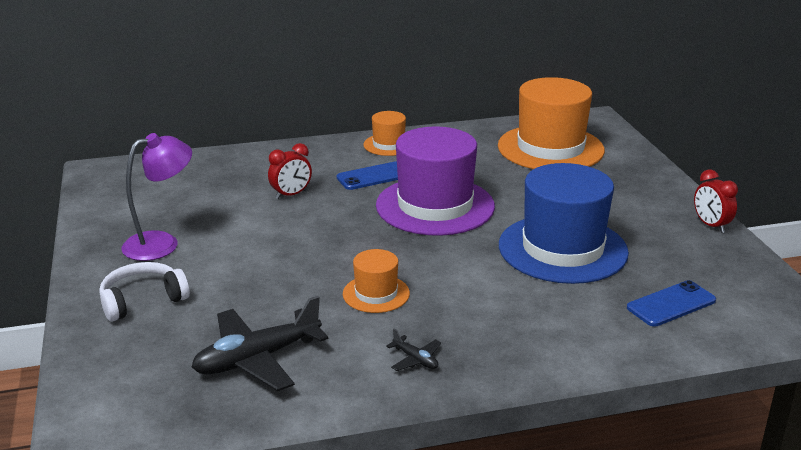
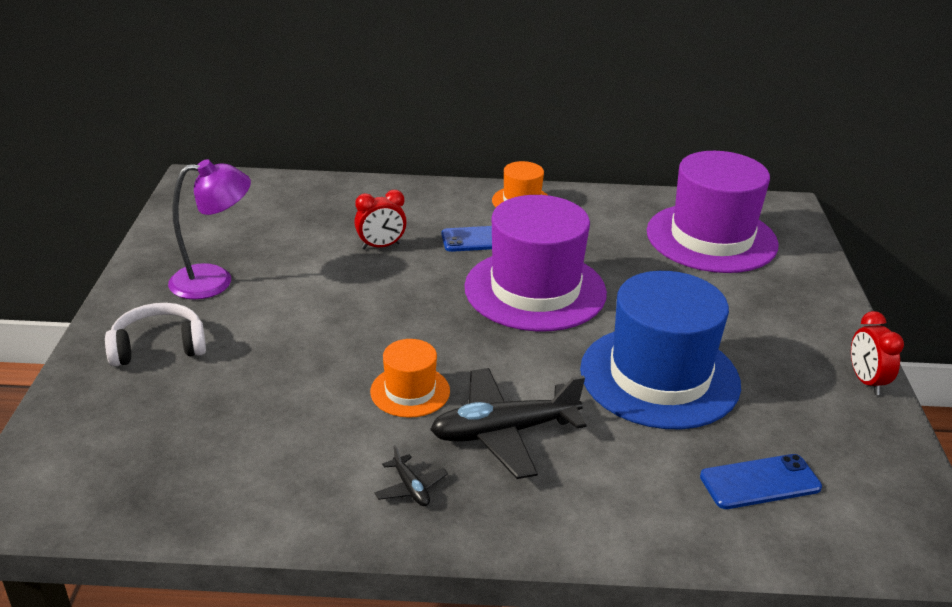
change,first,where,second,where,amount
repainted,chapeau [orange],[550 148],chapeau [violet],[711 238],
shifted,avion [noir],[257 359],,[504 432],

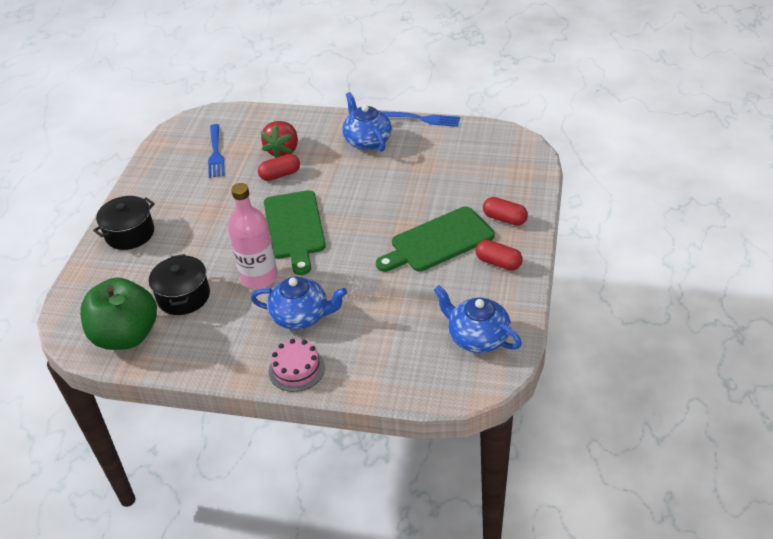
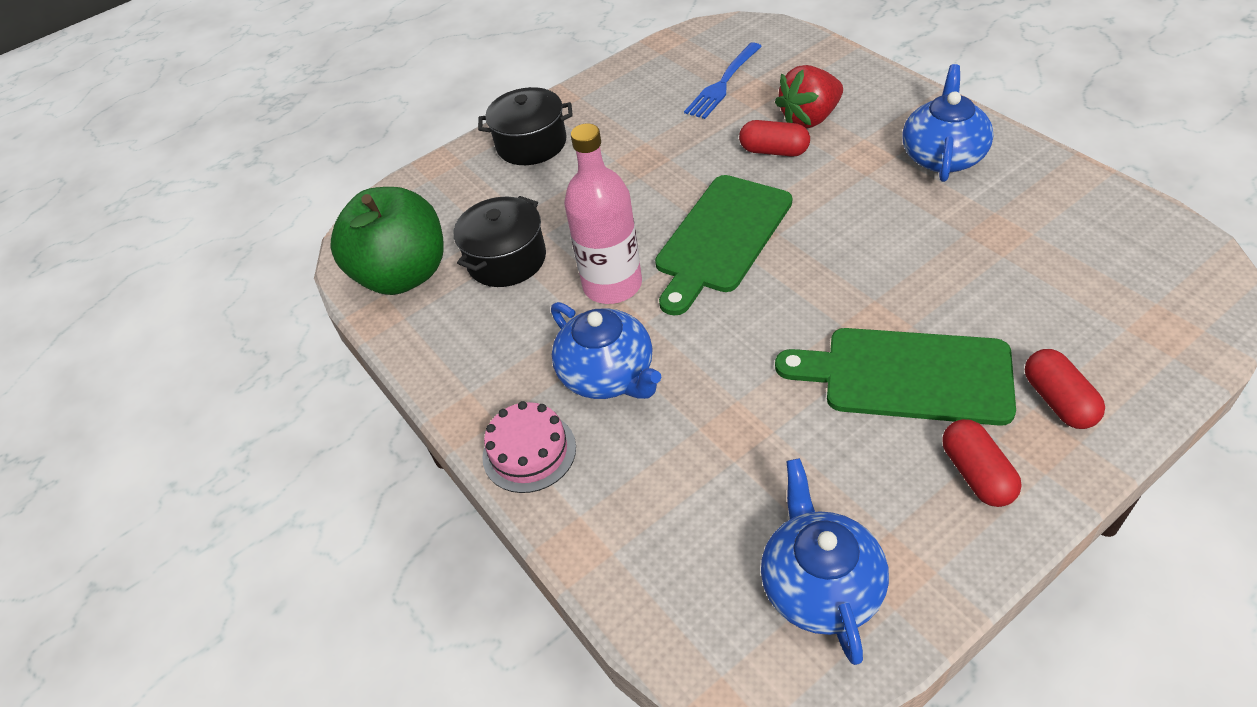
change,first,where,second,where,amount
gone,fourchette [bleu],[421 119],,,

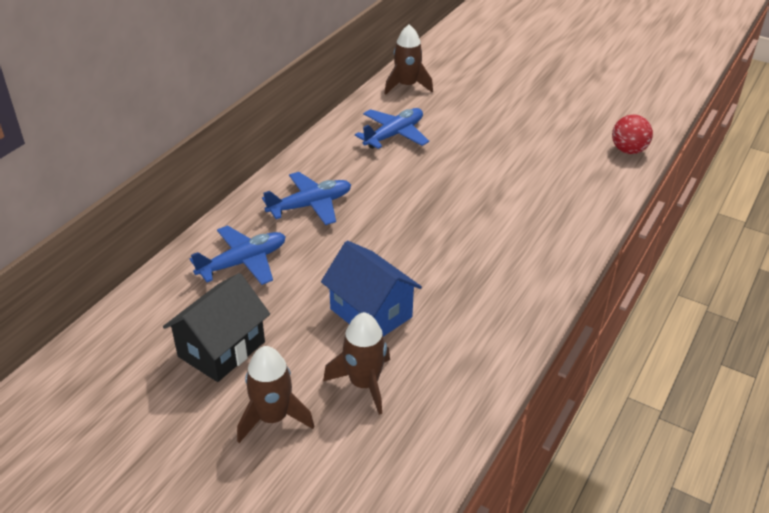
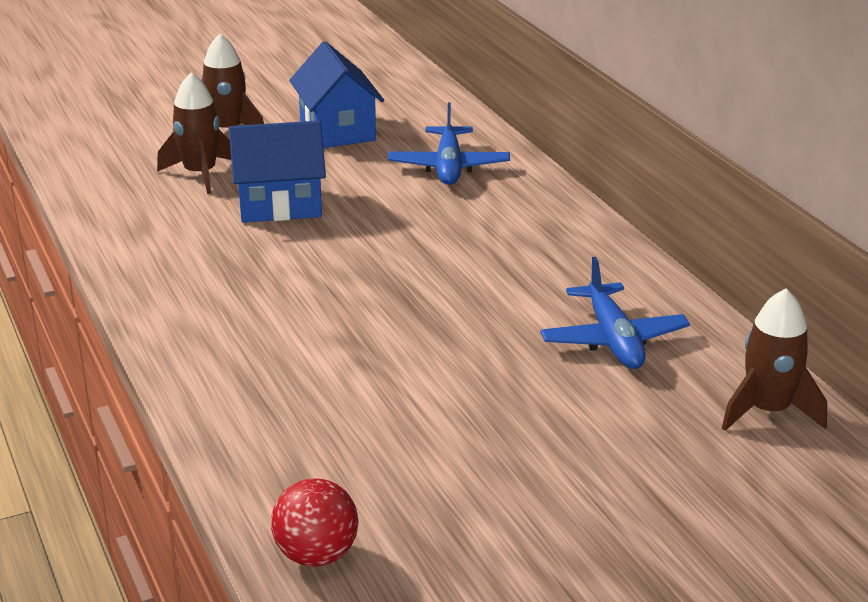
change,first,where,second,where,amount
gone,avion [bleu],[310 205],,,
repainted,maison [noir],[221 349],maison [bleu],[337 130],

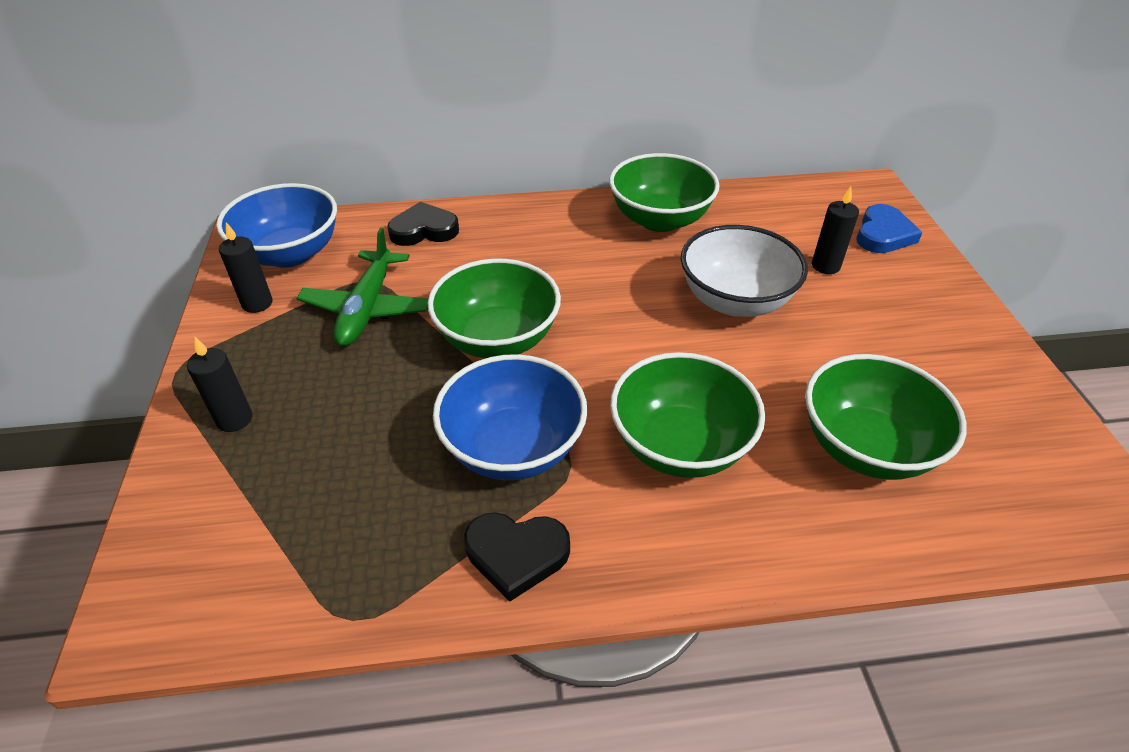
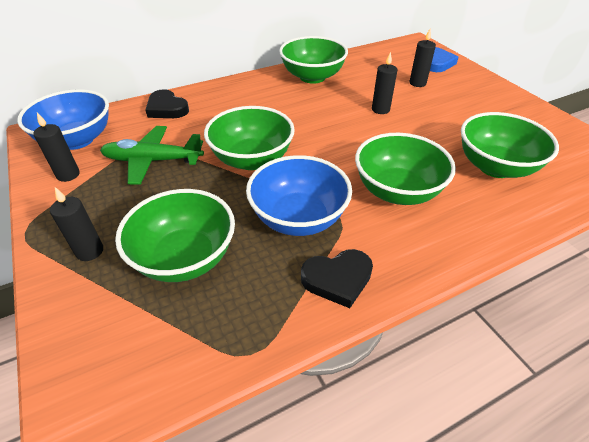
change,first,where,second,where,amount
rotated,cœur [noir],[424 230],,[167 108],105 degrees counterclockwise
swapped,bol [blanc],[735 300],bougie [noir],[380 109],
rotated,avion [vert],[367 308],,[152 161],105 degrees clockwise
new,,,bol [vert],[185 258],

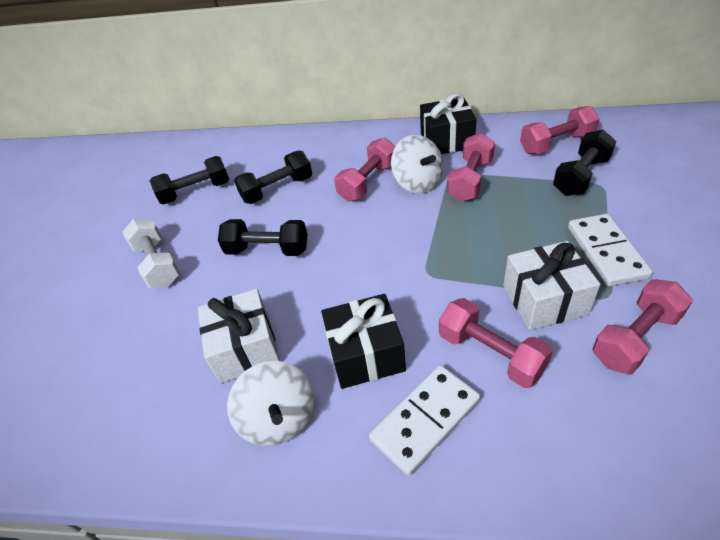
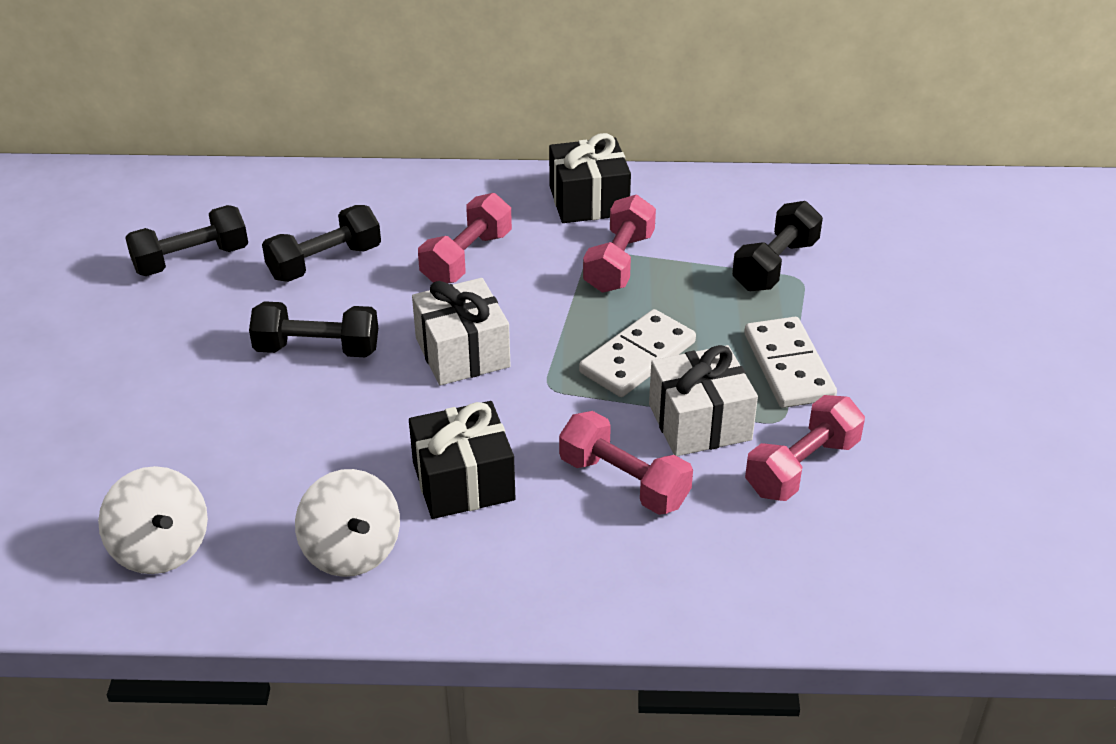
change,first,where,second,where,amount
gone,haltère [rose],[556 144],,,
shifted,toupie [blanc],[417 183],,[161 548],
gone,haltère [blanc],[158 264],,,
shifted,cadeau [blanc],[245 348],,[462 352],
shifted,domino [blanc],[425 420],,[637 357],

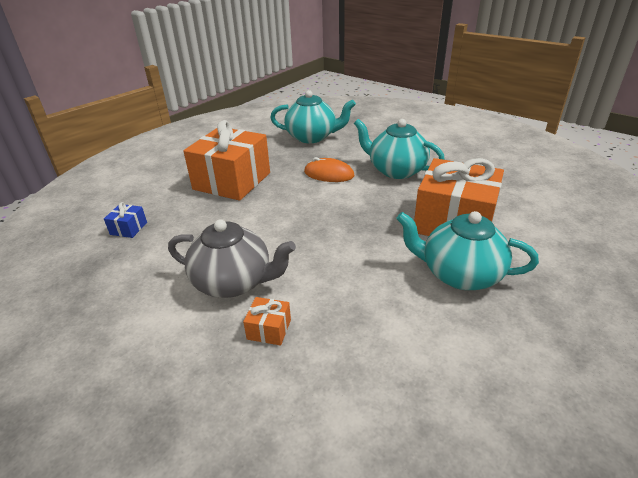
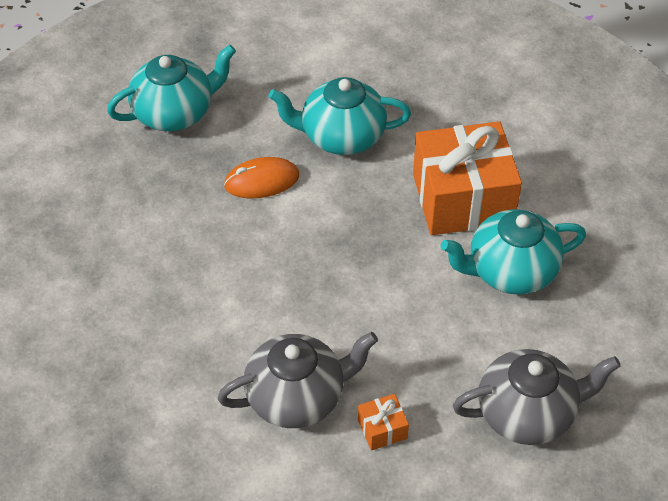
change,first,where,second,where,amount
gone,cadeau [orange],[232 181],,,
gone,cadeau [bleu],[128 228],,,
new,,,théière [gris],[528 413],

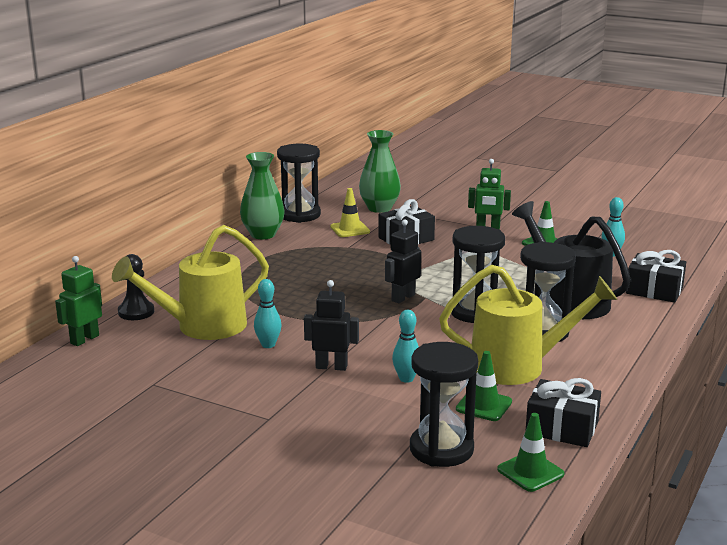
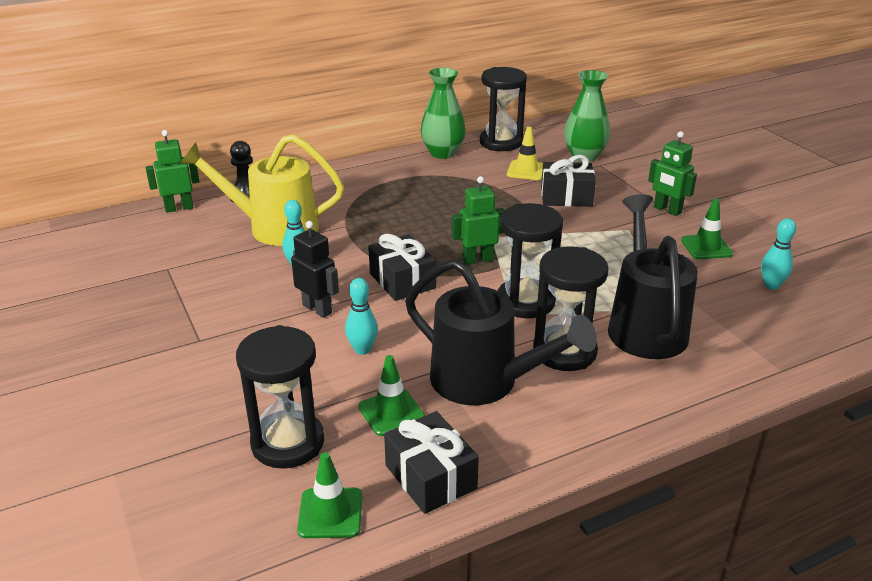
change,first,where,second,where,amount
repainted,robot [noir],[403 298],robot [vert],[477 260],
shifted,cadeau [noir],[654 290],,[402 281],
repainted,arrosoir [jaune],[519 366],arrosoir [noir],[486 382],

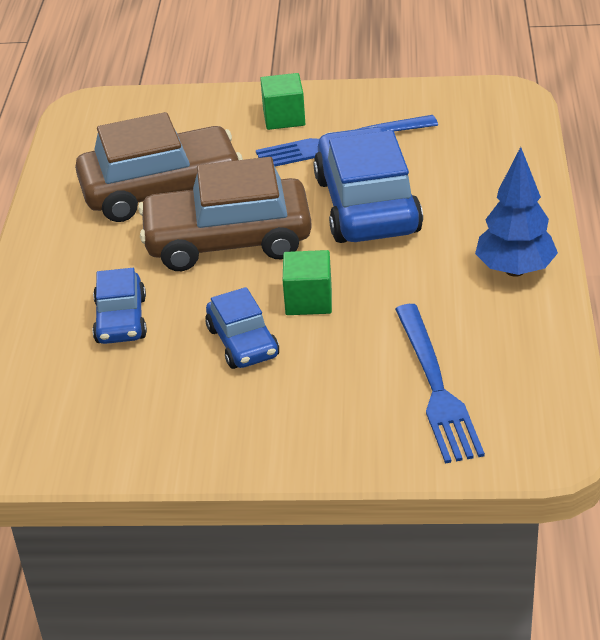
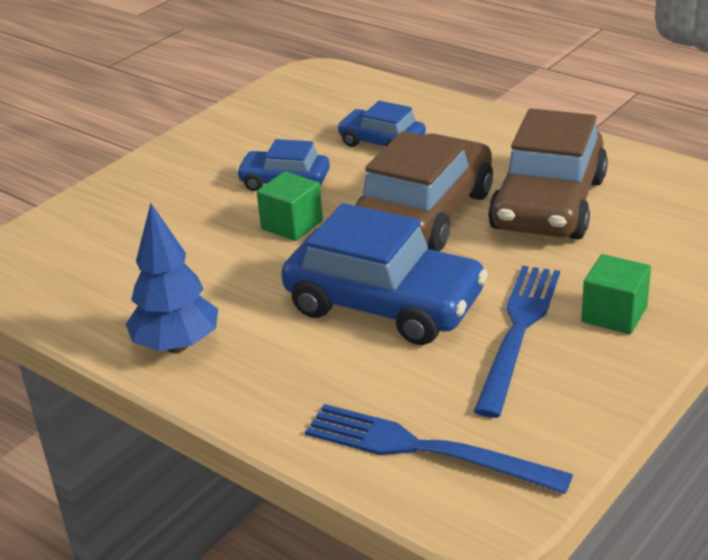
change,first,where,second,where,amount
shifted,fourchette [bleu],[436 387],,[425 449],

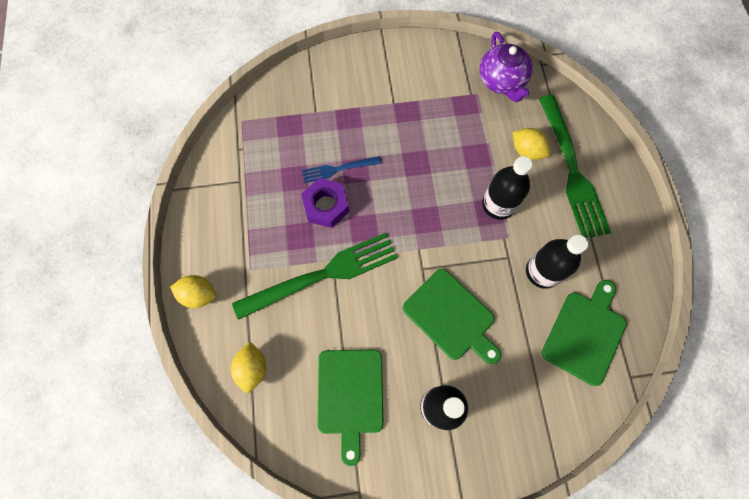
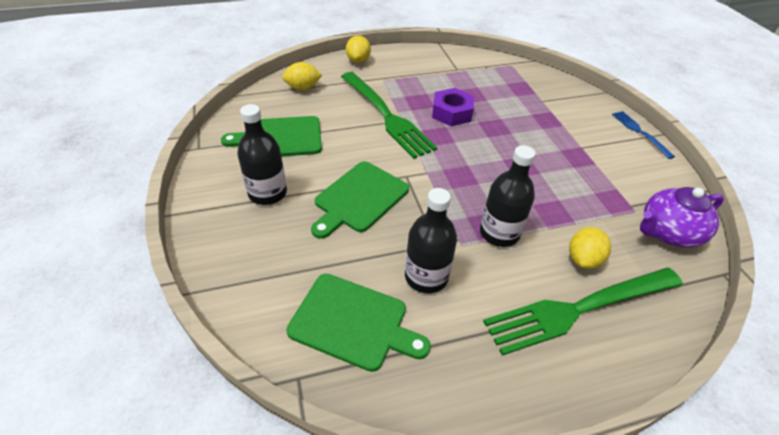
change,first,where,second,where,amount
shifted,fourchette [bleu],[338 169],,[639 132],

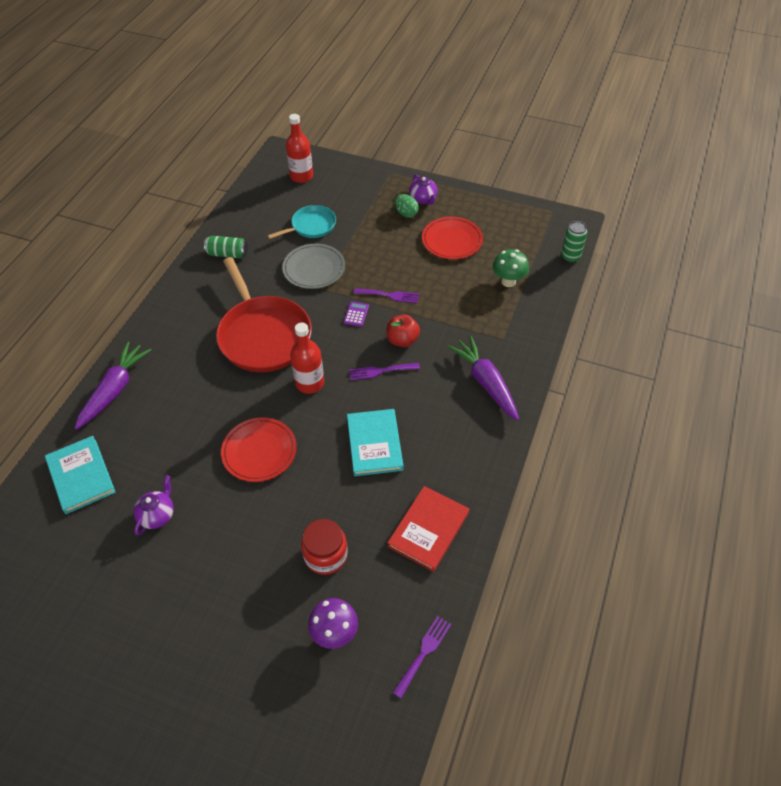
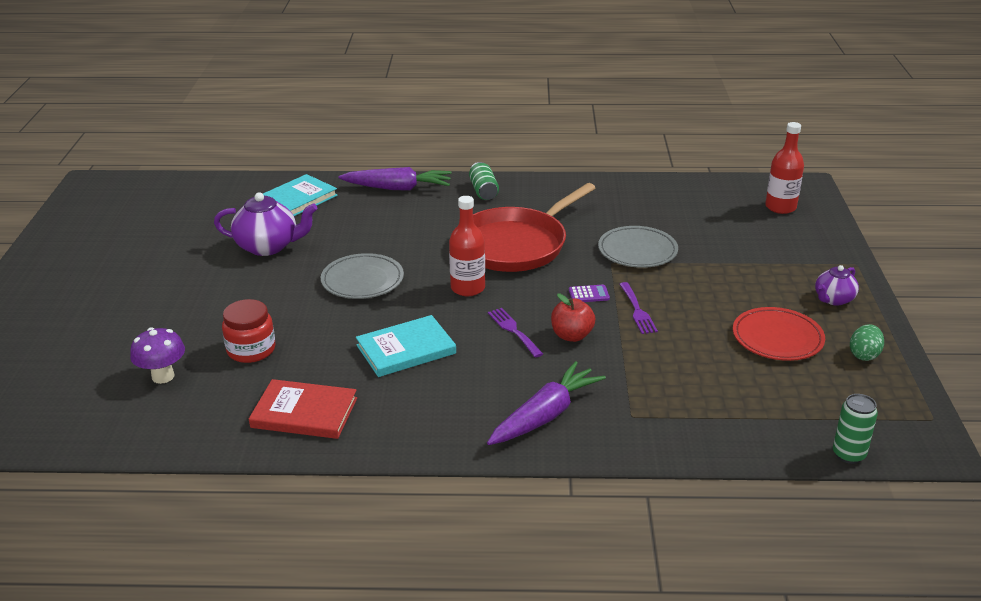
change,first,where,second,where,amount
shifted,œuf [vert],[406 213],,[864 355],
gone,poêle [turquoise],[311 226],,,
shifted,canette [vert],[227 254],,[483 191],
gone,champignon [vert],[508 281],,,
repainted,assiette [rouge],[259 451],assiette [gris],[362 280],
scaled,théière [violet],[157 515],,[268 246],x1.67
gone,fourchette [violet],[423 653],,,

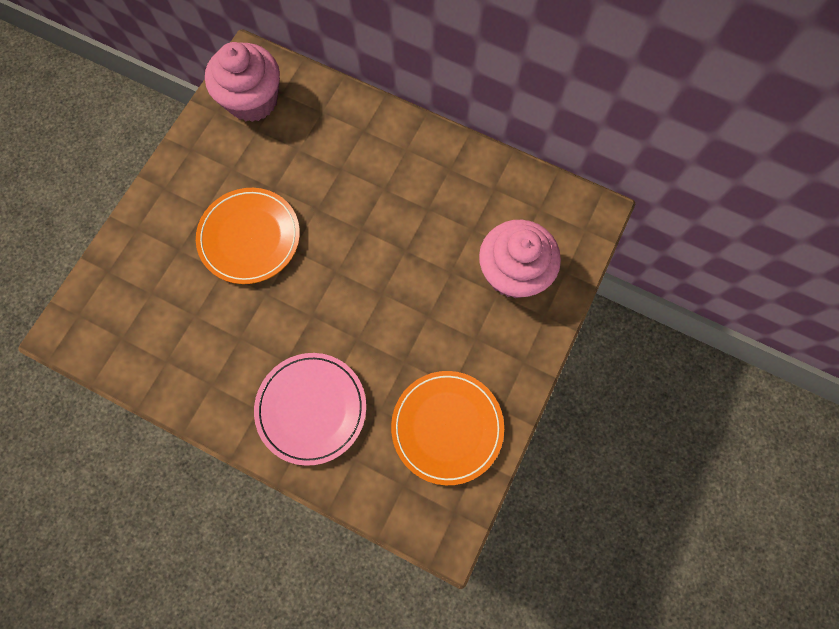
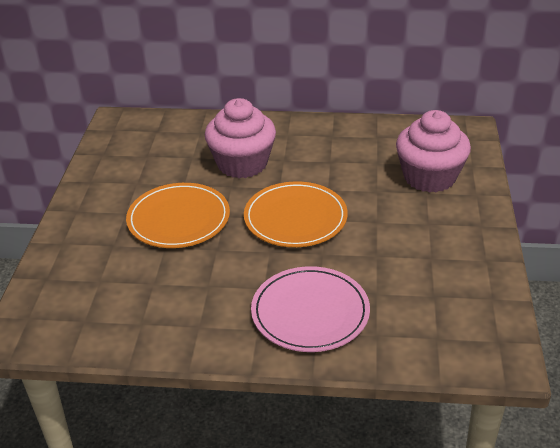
change,first,where,second,where,amount
shifted,muffin [rose],[252 100],,[242 164],
shifted,assiette [orange],[447 427],,[295 218],

